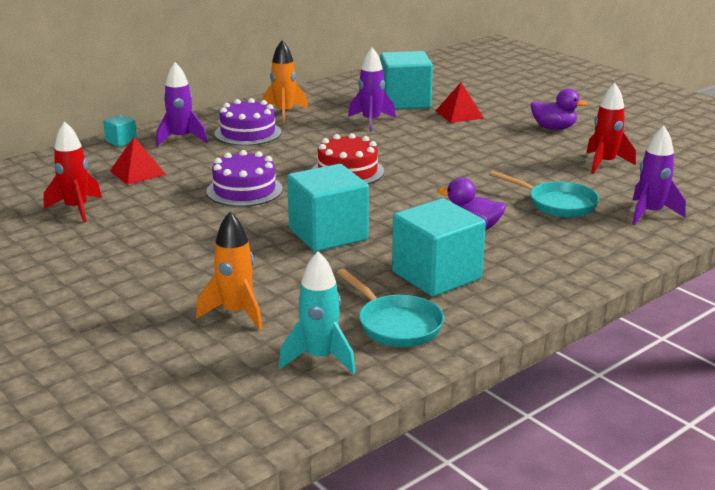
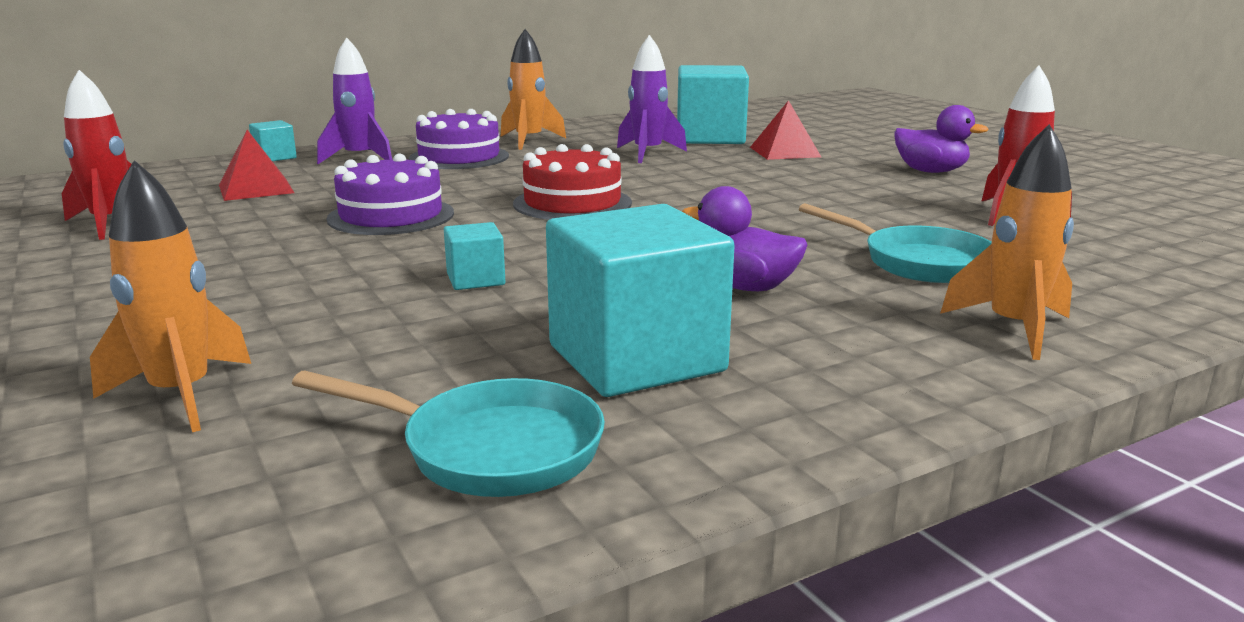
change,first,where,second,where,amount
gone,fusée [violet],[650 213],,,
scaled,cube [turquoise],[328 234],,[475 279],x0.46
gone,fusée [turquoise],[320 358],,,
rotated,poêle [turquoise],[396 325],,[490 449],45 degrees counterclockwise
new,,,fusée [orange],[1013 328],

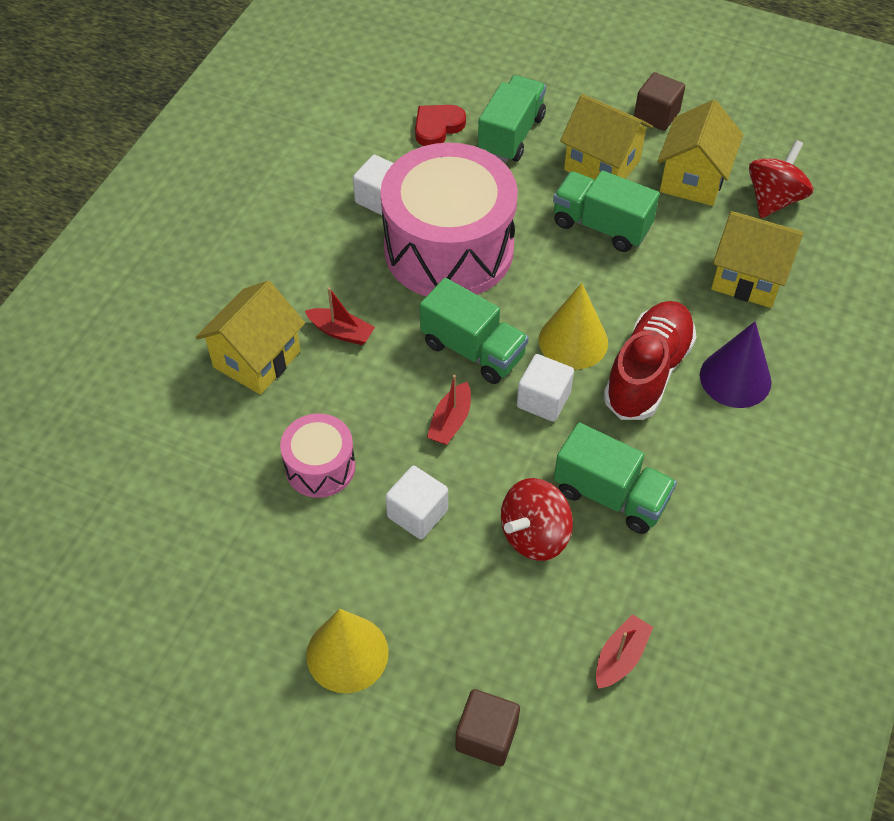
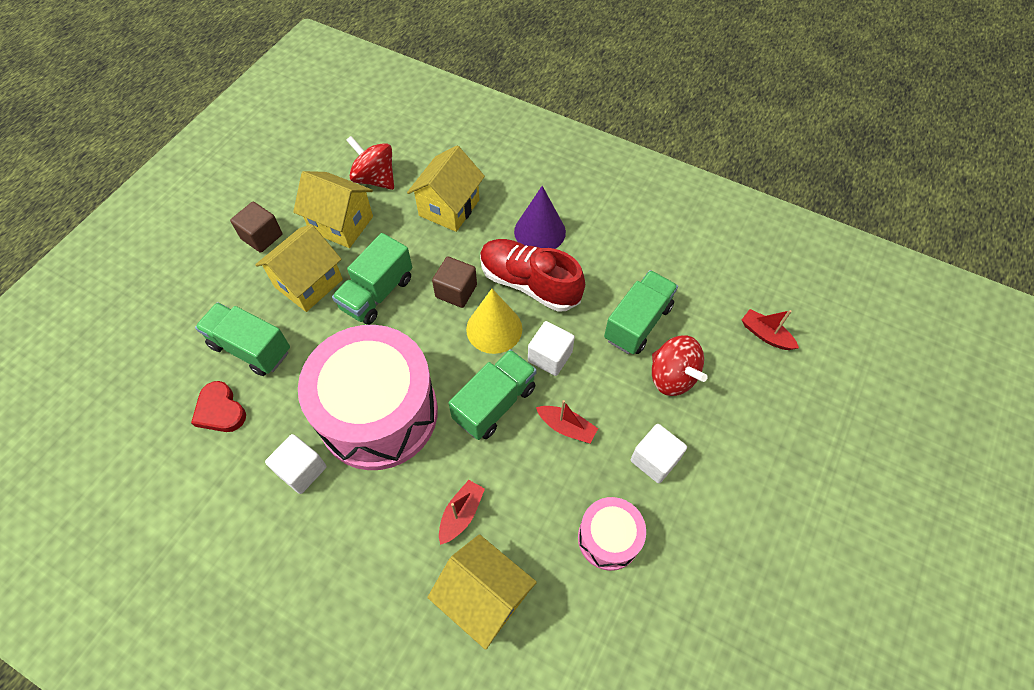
change,first,where,second,where,amount
gone,cône [jaune],[347 653],,,
shifted,cube [marron],[486 736],,[456 291],

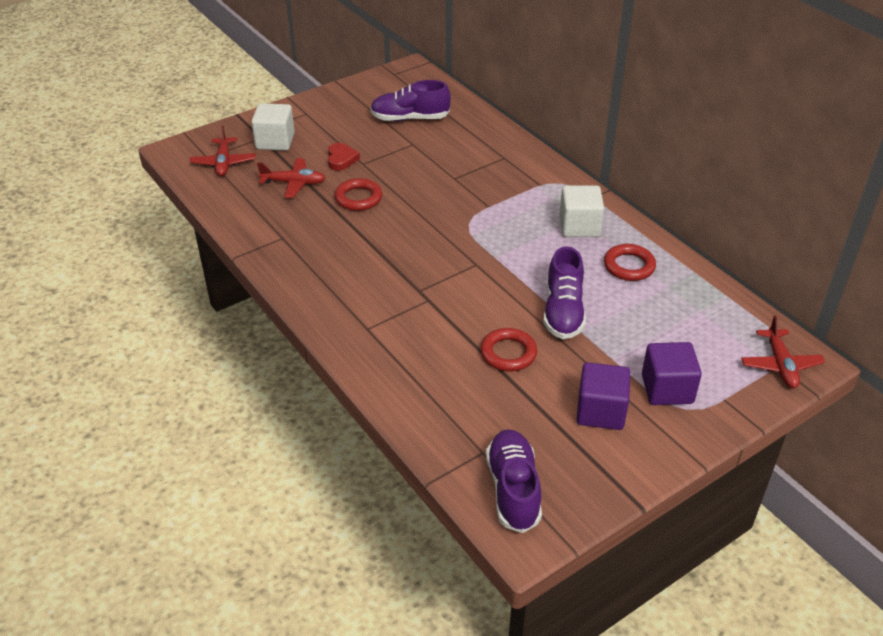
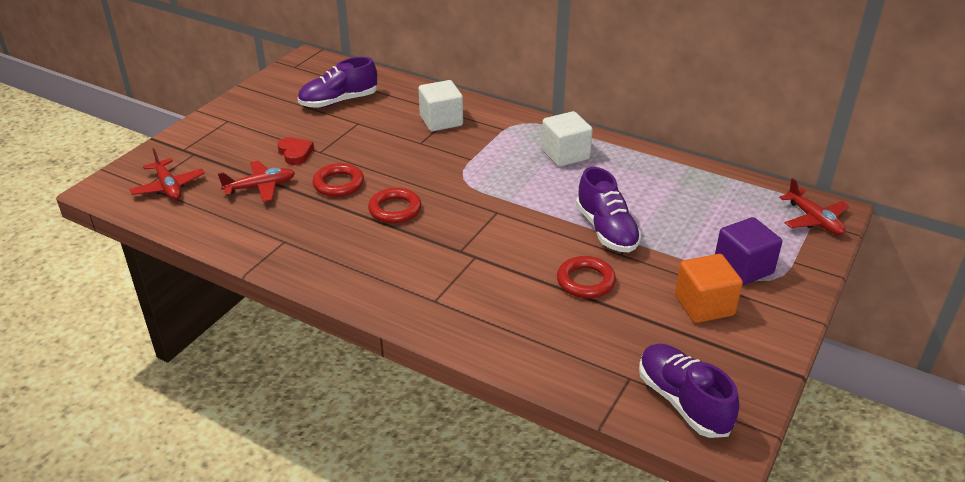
change,first,where,second,where,amount
shifted,cube [blanc],[275 141],,[441 121],
shifted,anneau [rouge],[629 266],,[395 209],
repainted,cube [violet],[600 411],cube [orange],[704 305],

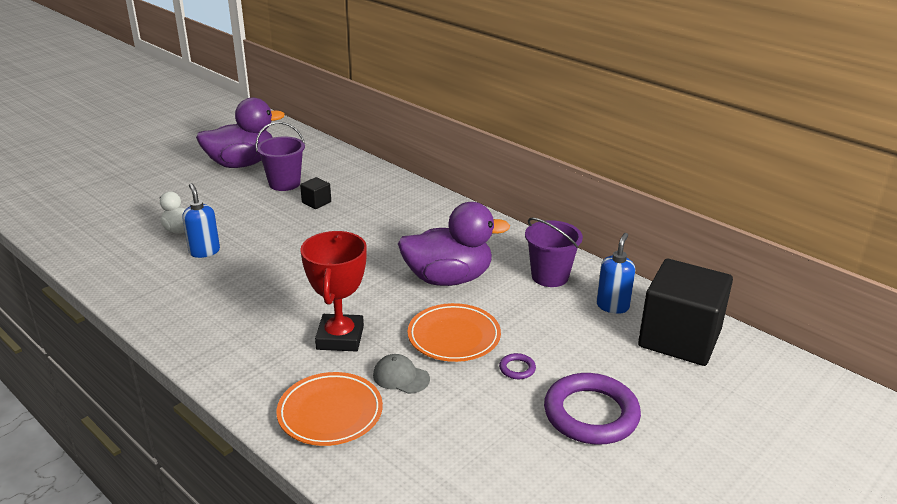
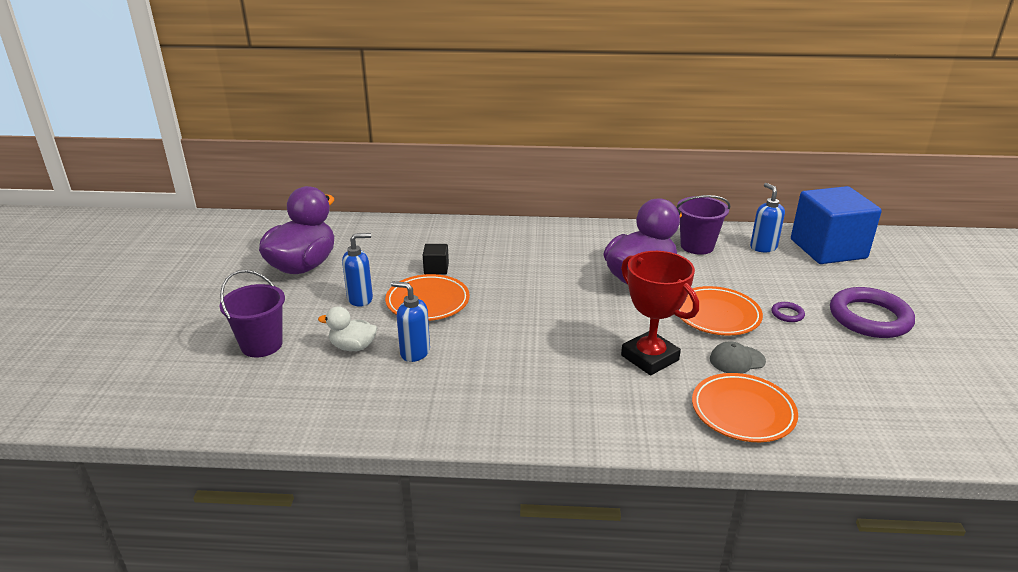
change,first,where,second,where,amount
shifted,seau [violet],[284 183],,[261 345],
repainted,cube [noir],[679 338],cube [bleu],[828 249],
new,,,distributeur de savon [bleu],[360 299],
new,,,assiette [orange],[428 302],

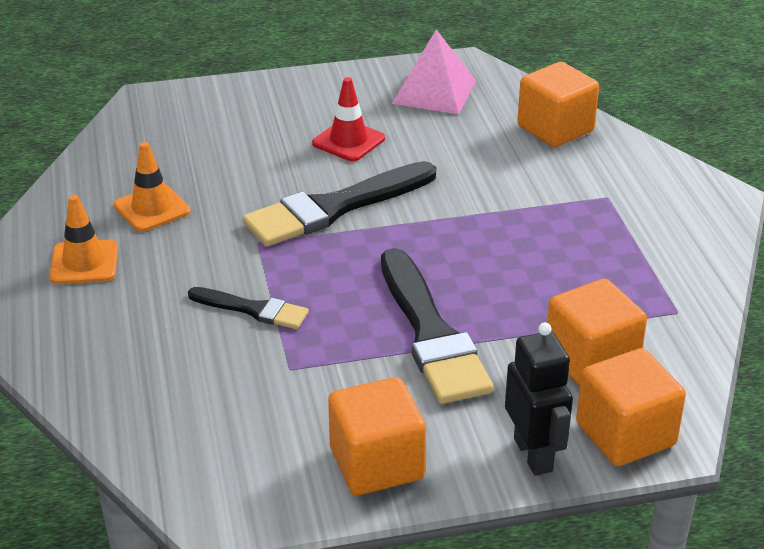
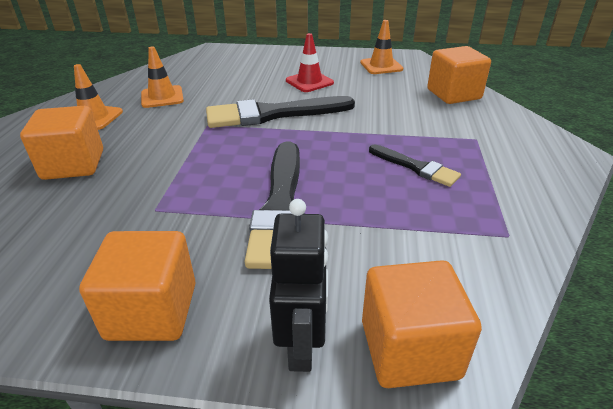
change,first,where,second,where,amount
swapped,pyramide [rose],[434 92],cône de chantier [orange],[381 66],
shifted,cube [orange],[591 360],,[73 165],
shifted,pinceau [noir],[253 309],,[416 167],

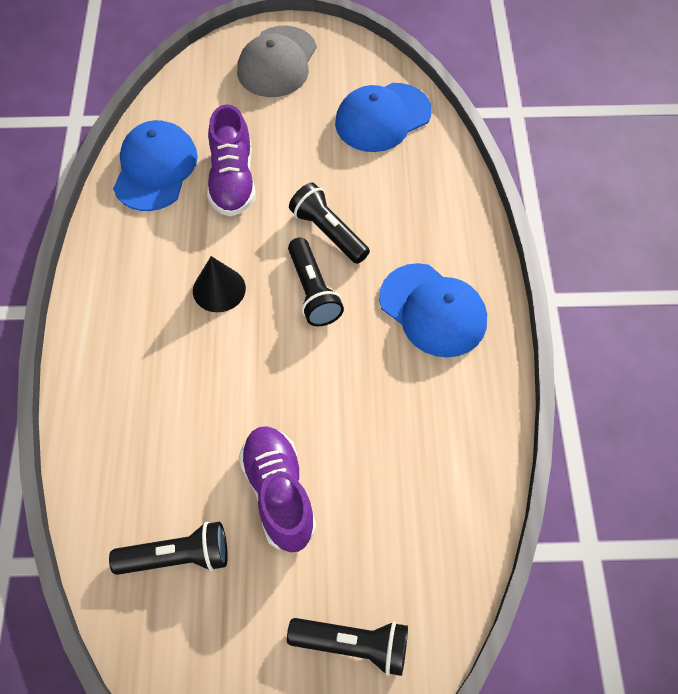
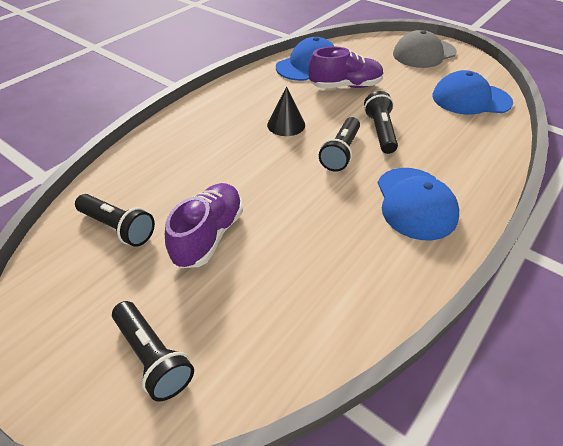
change,first,where,second,where,amount
rotated,chaussure [violet],[232 180],,[345 86],135 degrees counterclockwise

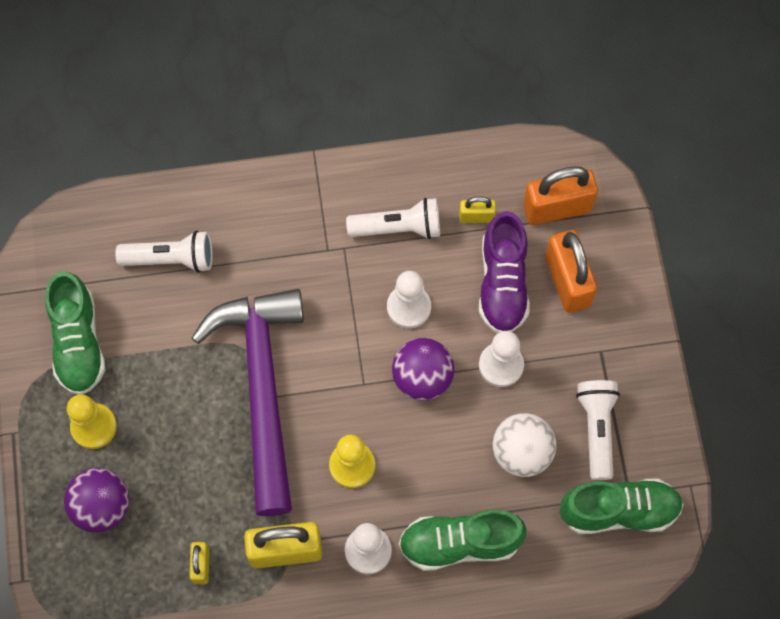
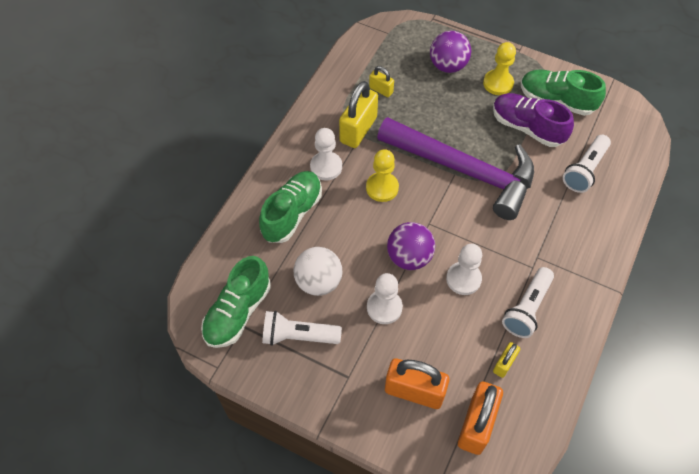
change,first,where,second,where,amount
shifted,chaussure [violet],[502 283],,[527 127],
rotated,lampe de poche [blanc],[597 429],,[298 336],150 degrees clockwise

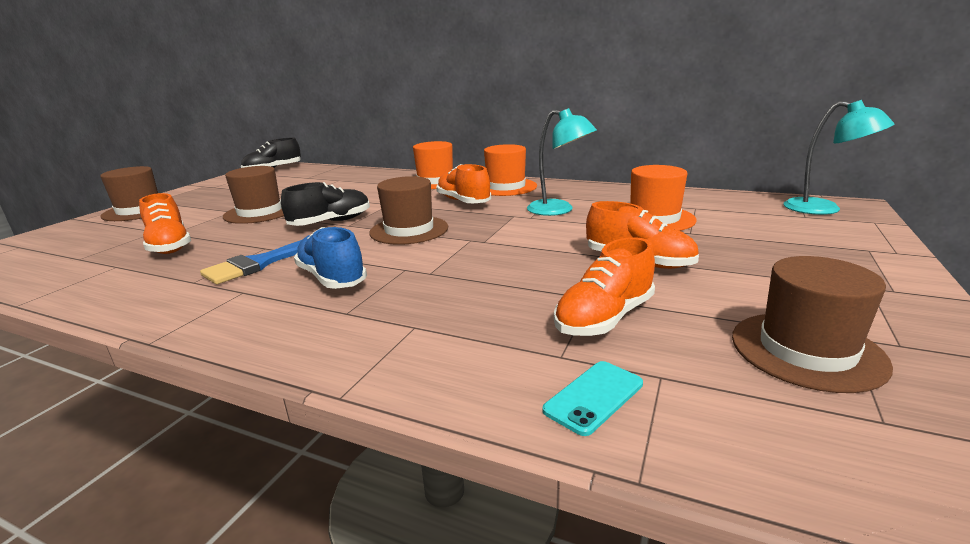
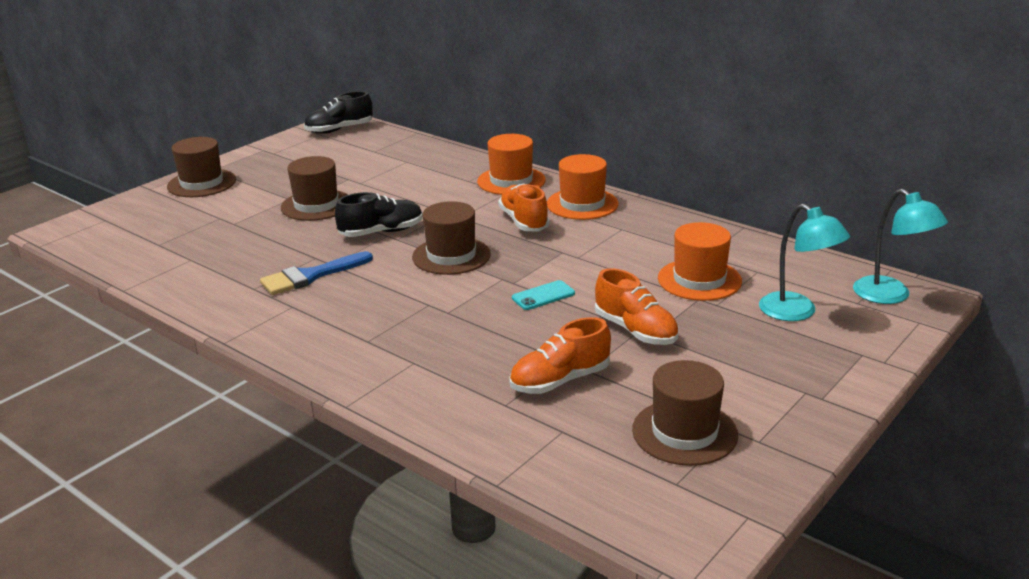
change,first,where,second,where,amount
shifted,lampe [turquoise],[559 210],,[797 312],
gone,chaussure [orange],[169 246],,,
gone,chaussure [bleu],[332 278],,,
shifted,téléphone [turquoise],[594 397],,[543 296],

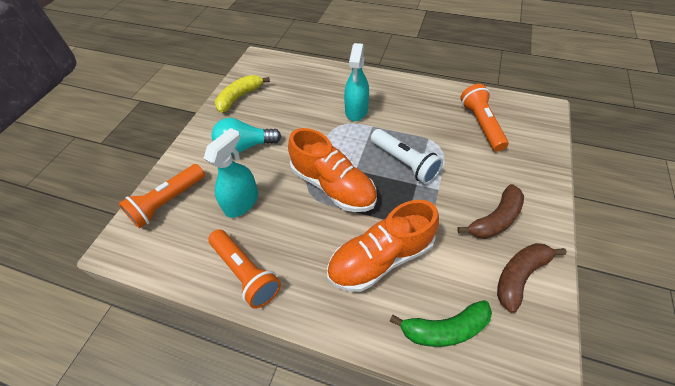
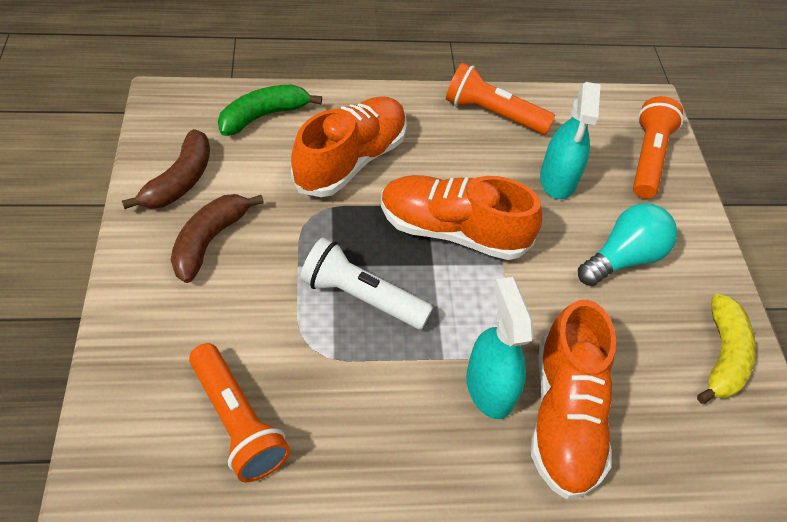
change,first,where,second,where,amount
new,,,chaussure [orange],[564 415],

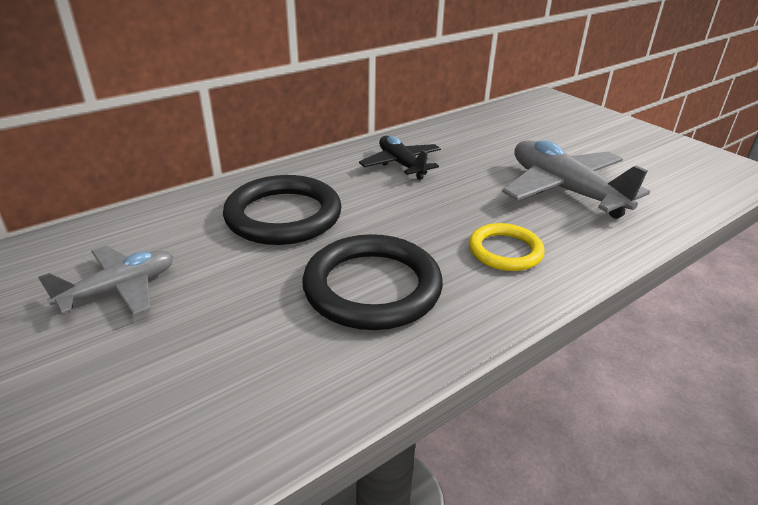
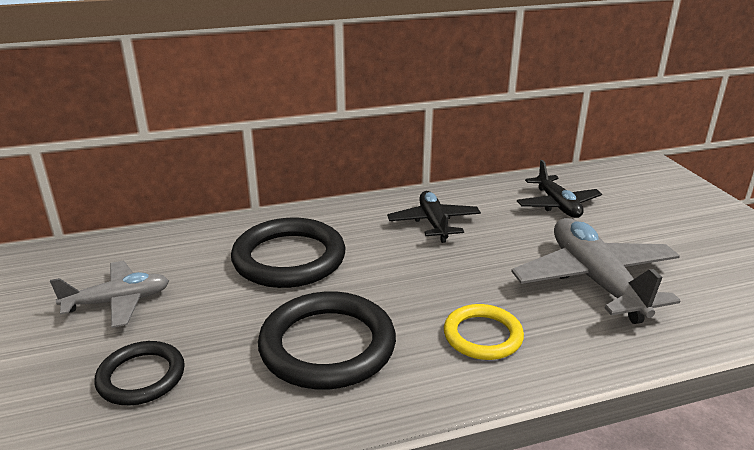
change,first,where,second,where,amount
new,,,avion [noir],[557 205],
new,,,anneau [noir],[141 377],

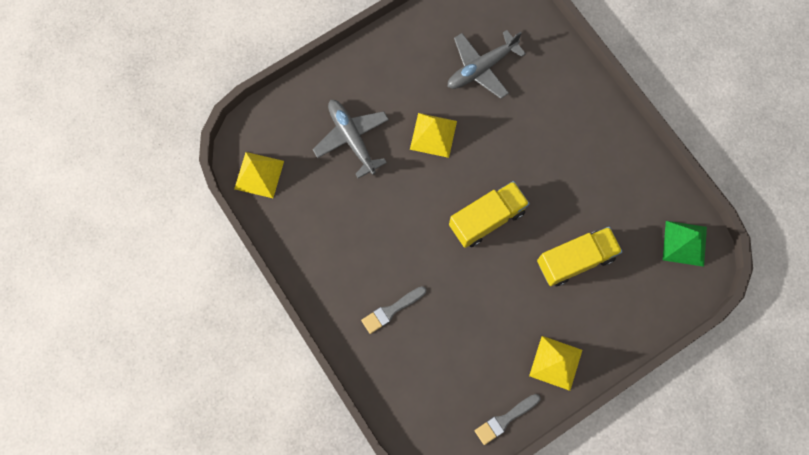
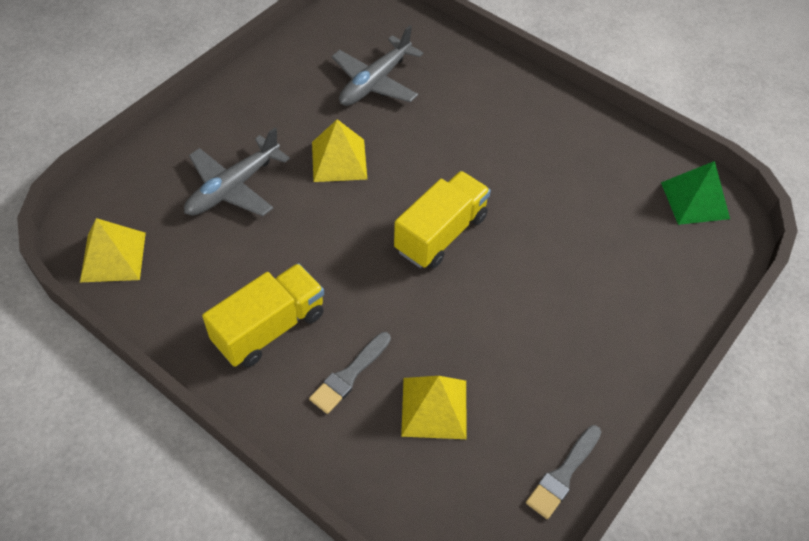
change,first,where,second,where,amount
rotated,avion [gris],[352 138],,[233 187],90 degrees counterclockwise
shifted,camion [jaune],[575 260],,[269 328],
shifted,pyramide [jaune],[556 362],,[434 407],

